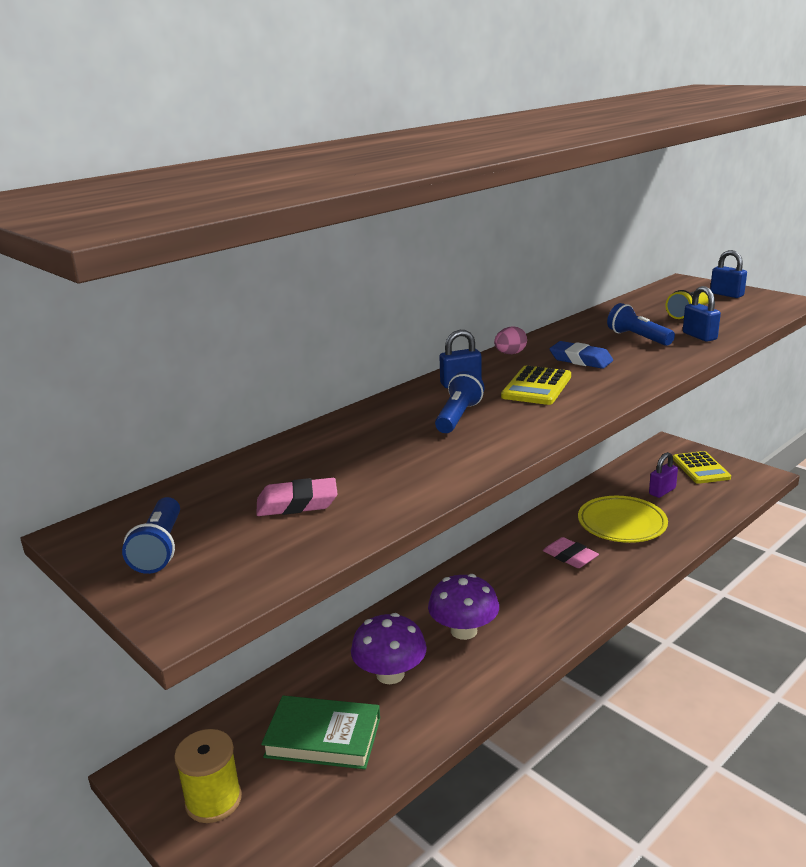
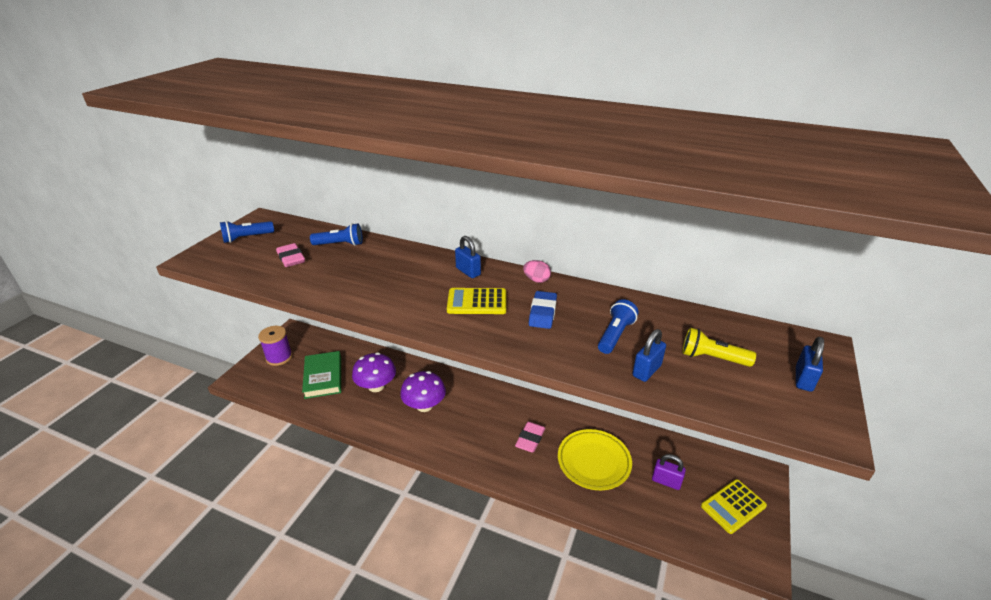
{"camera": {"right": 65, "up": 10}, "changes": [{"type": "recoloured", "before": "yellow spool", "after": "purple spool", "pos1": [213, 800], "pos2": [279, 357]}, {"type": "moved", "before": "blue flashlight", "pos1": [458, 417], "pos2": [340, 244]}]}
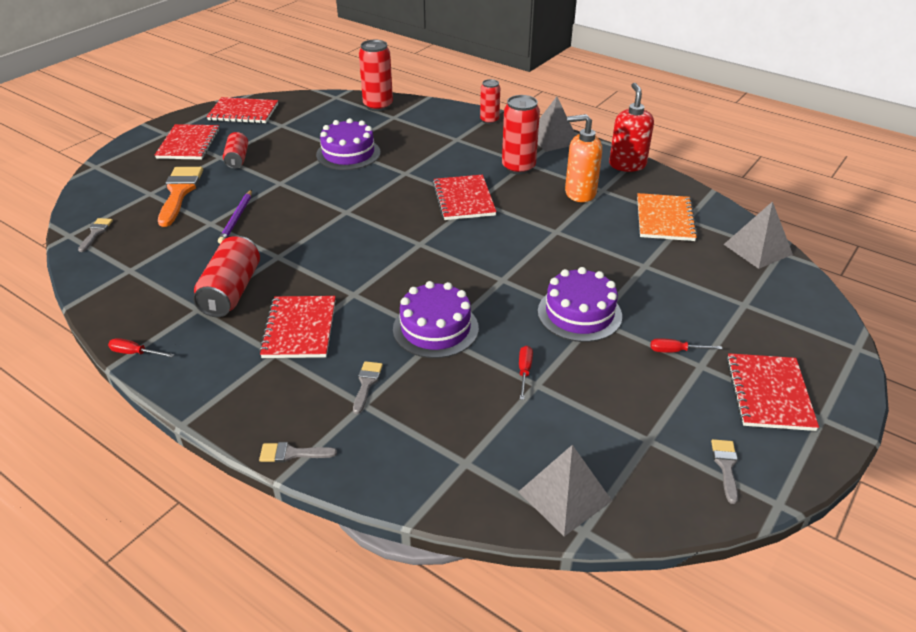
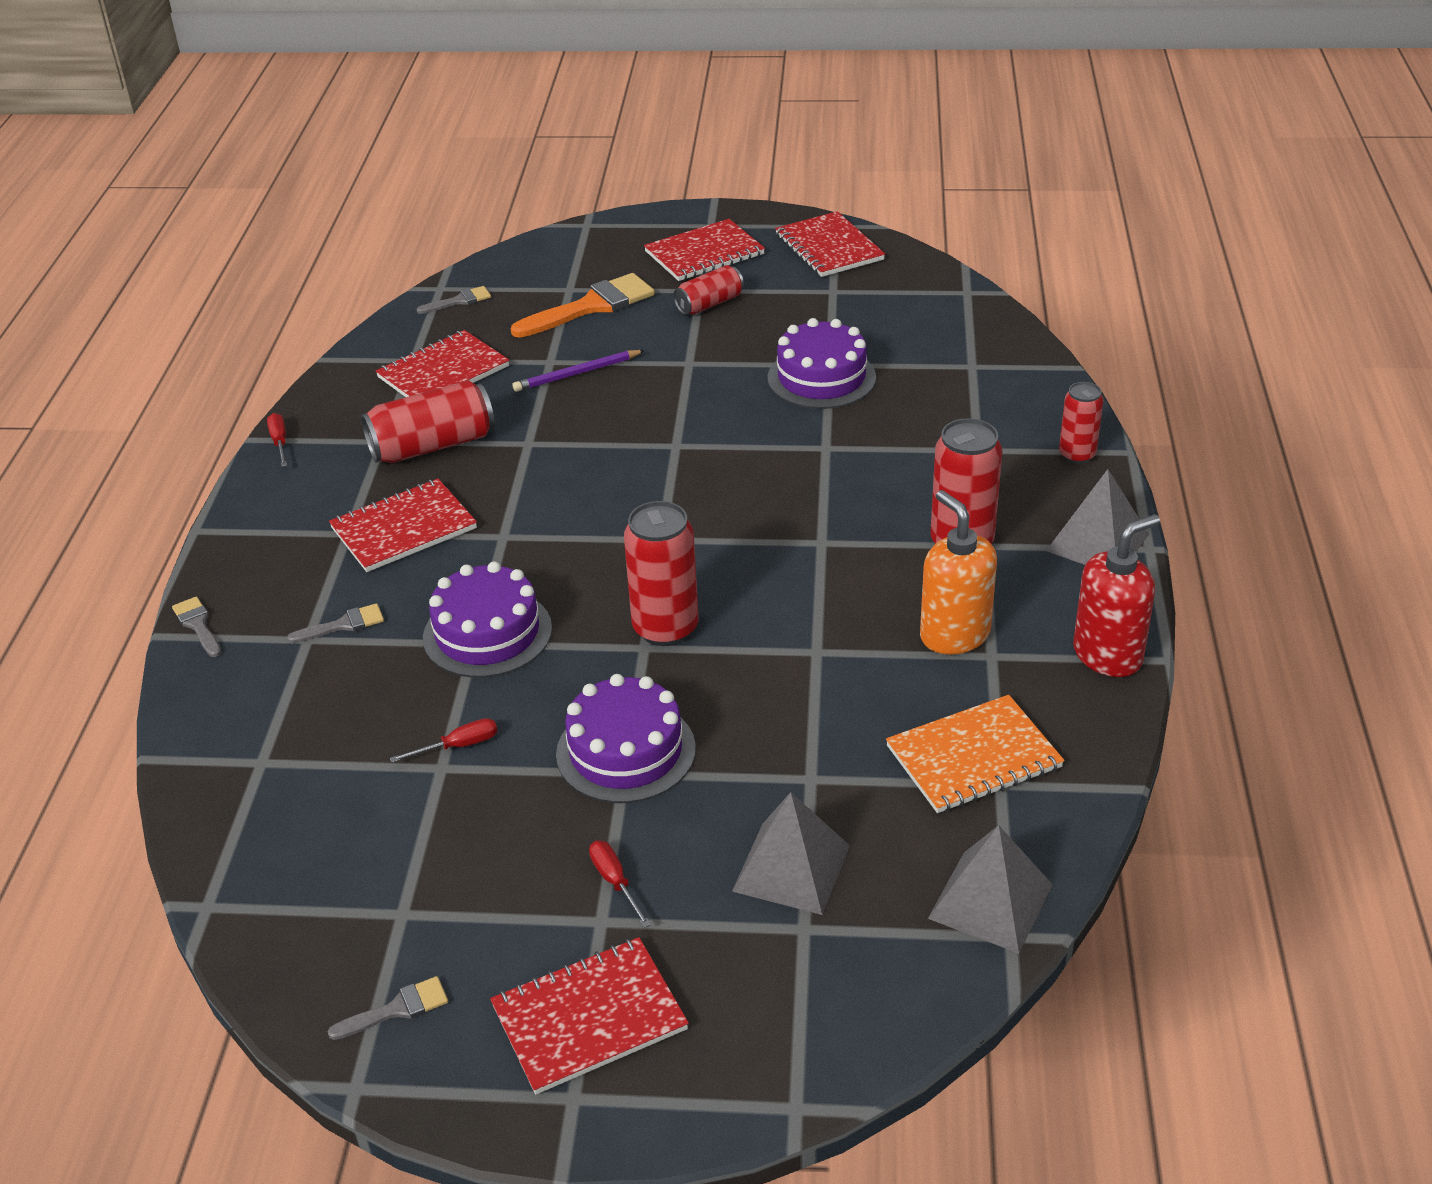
{"camera": {"right": 60, "up": 0}, "changes": [{"type": "moved", "before": "red notebook", "pos1": [464, 199], "pos2": [443, 372]}, {"type": "moved", "before": "red can", "pos1": [378, 106], "pos2": [665, 628]}, {"type": "moved", "before": "grey pyramid", "pos1": [565, 496], "pos2": [791, 868]}]}
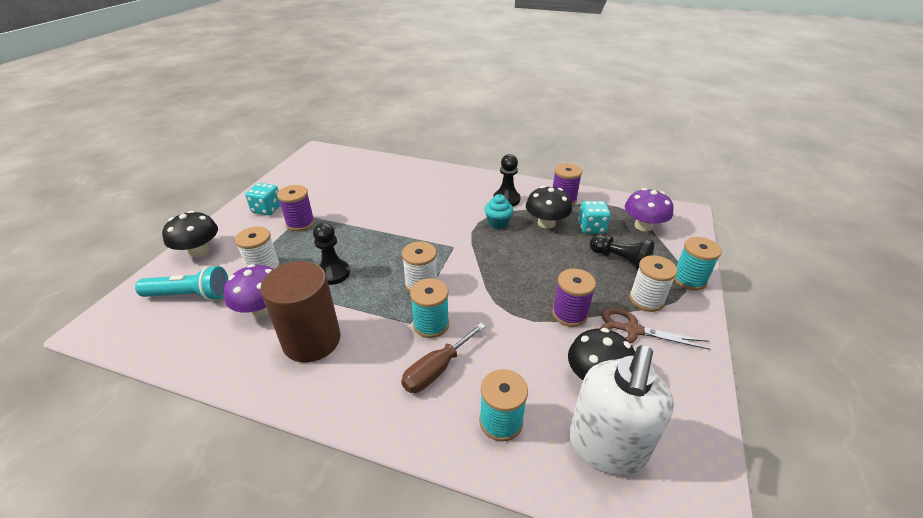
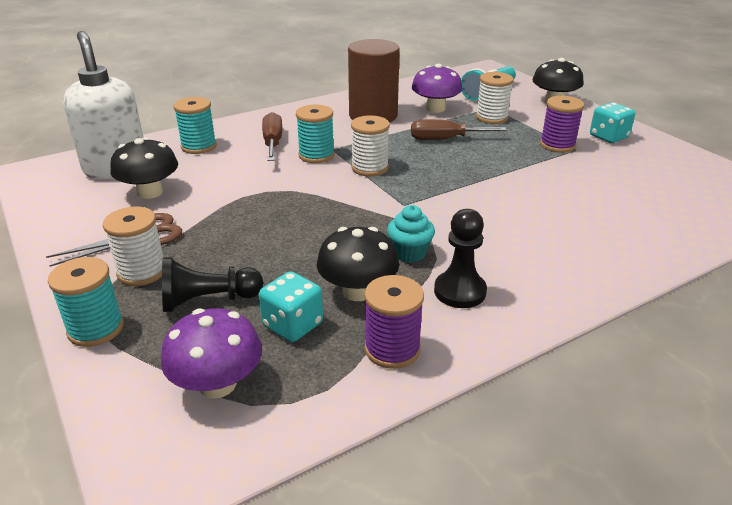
{"camera": {"right": 130, "up": -5}, "changes": [{"type": "replaced", "before": "black pawn", "after": "brown screwdriver", "pos1": [333, 273], "pos2": [445, 139]}, {"type": "removed", "before": "purple spool", "pos1": [569, 314]}]}
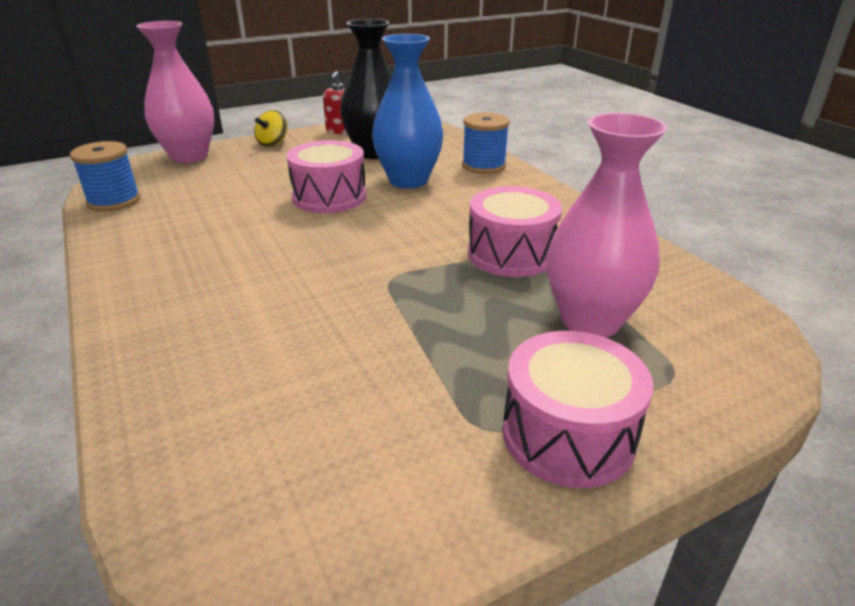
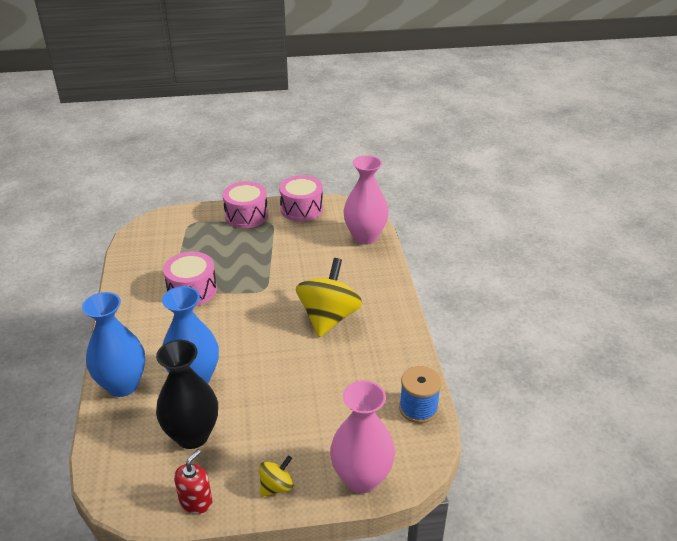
{"camera": {"right": -160, "up": 5}, "changes": [{"type": "replaced", "before": "blue spool", "after": "blue vase", "pos1": [484, 166], "pos2": [122, 385]}, {"type": "moved", "before": "pink drum", "pos1": [329, 197], "pos2": [301, 209]}, {"type": "added", "after": "yellow spinning top", "pos2": [328, 317]}, {"type": "moved", "before": "pink vase", "pos1": [590, 321], "pos2": [365, 237]}]}
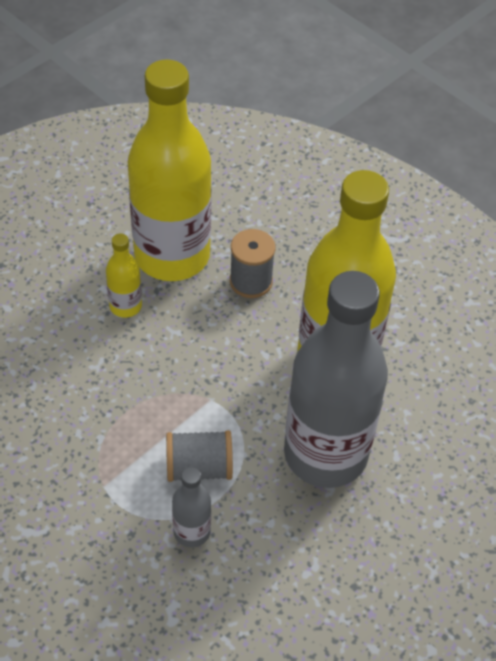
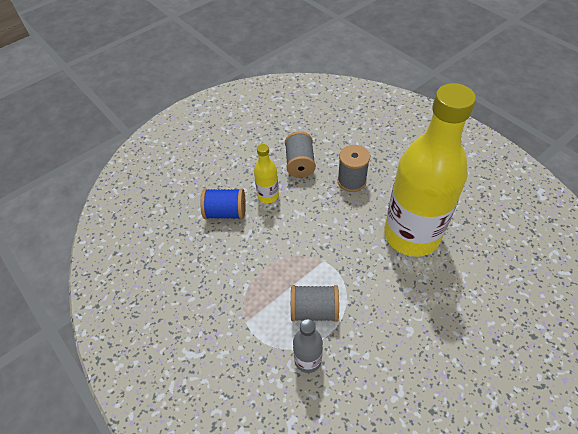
{"camera": {"right": 10, "up": 0}, "changes": [{"type": "added", "after": "blue spool", "pos2": [225, 212]}, {"type": "replaced", "before": "yellow bottle", "after": "grey spool", "pos1": [172, 255], "pos2": [300, 164]}, {"type": "removed", "before": "grey bottle", "pos1": [325, 453]}]}
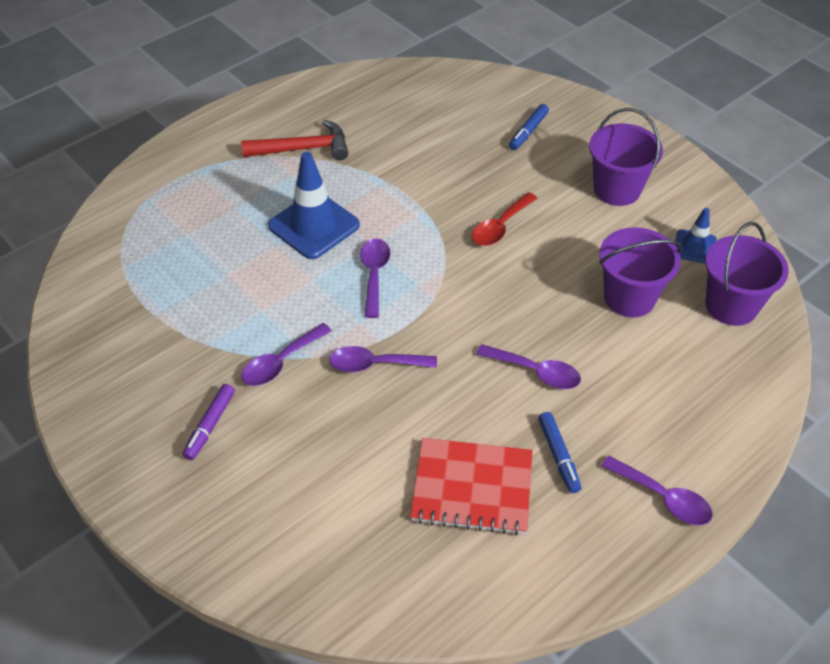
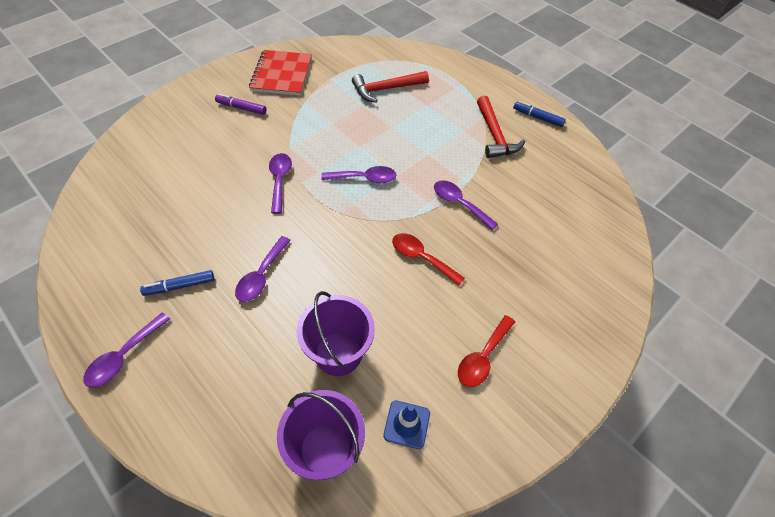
{"camera": {"right": 85, "up": 5}, "changes": [{"type": "moved", "before": "red notebook", "pos1": [472, 488], "pos2": [281, 74]}, {"type": "added", "after": "red hammer", "pos2": [386, 89]}, {"type": "moved", "before": "purple spoon", "pos1": [281, 362], "pos2": [459, 204]}, {"type": "replaced", "before": "purple bucket", "after": "red spoon", "pos1": [617, 189], "pos2": [483, 357]}, {"type": "moved", "before": "blue marker", "pos1": [528, 132], "pos2": [537, 117]}, {"type": "removed", "before": "blue traffic cone", "pos1": [314, 225]}]}
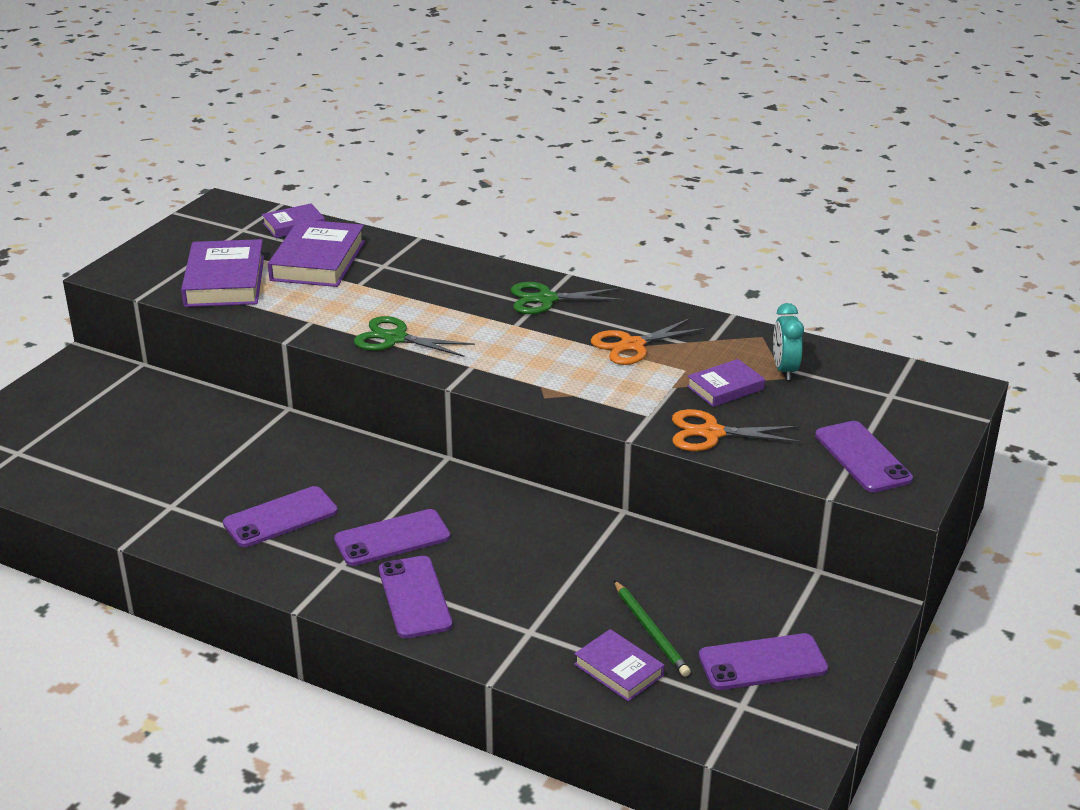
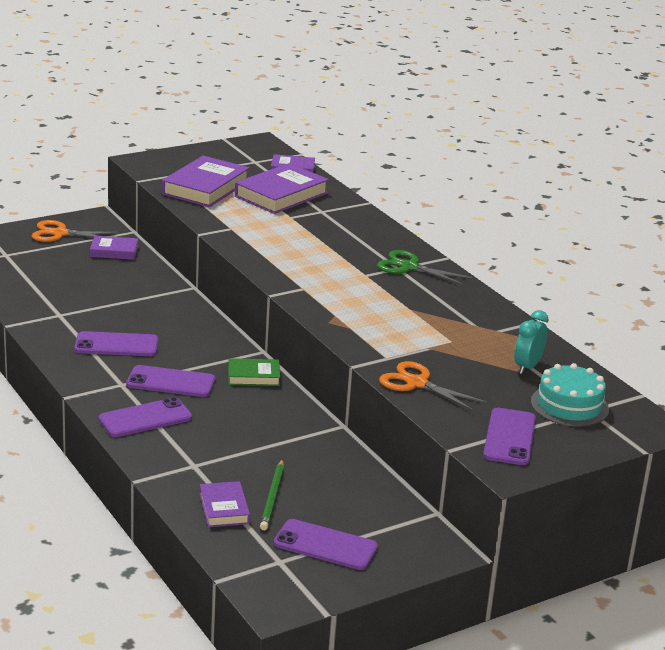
{"camera": {"right": 30, "up": -5}, "changes": [{"type": "moved", "before": "orange scissors", "pos1": [632, 345], "pos2": [60, 233]}, {"type": "moved", "before": "purple book", "pos1": [725, 388], "pos2": [114, 251]}, {"type": "turned", "before": "purple phone", "pos1": [414, 597], "pos2": [145, 418], "turn": 45}, {"type": "added", "after": "green book", "pos2": [253, 376]}, {"type": "added", "after": "turquoise cake", "pos2": [569, 405]}, {"type": "removed", "before": "green scissors", "pos1": [395, 338]}]}
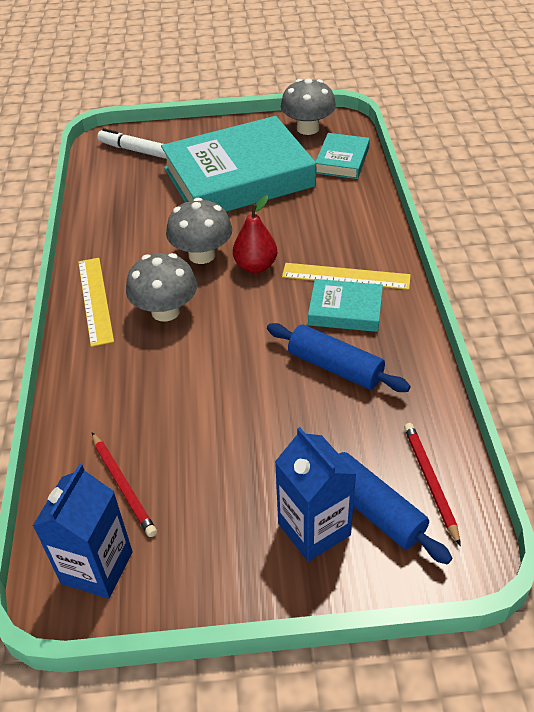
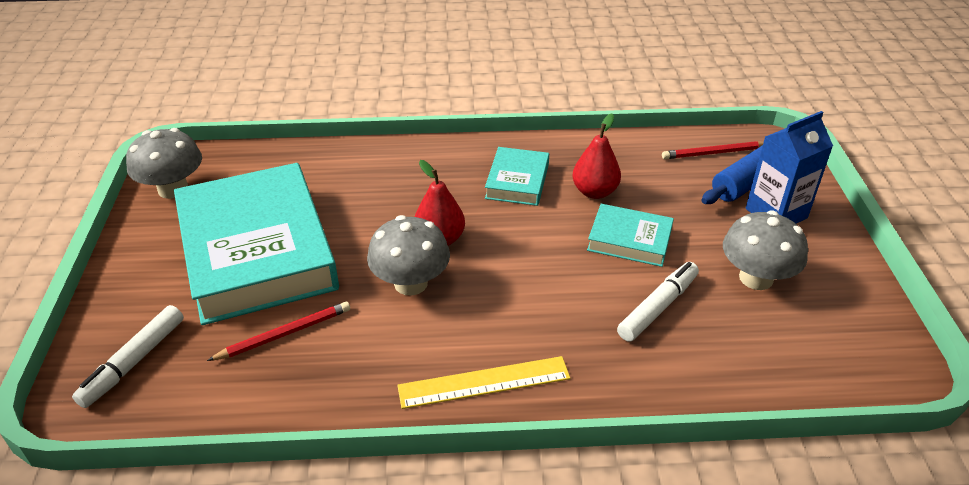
{"camera": {"right": -90, "up": -5}, "changes": [{"type": "moved", "before": "red pencil", "pos1": [123, 485], "pos2": [284, 334]}, {"type": "replaced", "before": "blue rolling pin", "after": "red pear", "pos1": [335, 367], "pos2": [594, 192]}, {"type": "moved", "before": "turquoise book", "pos1": [342, 160], "pos2": [629, 240]}, {"type": "added", "after": "white marker", "pos2": [658, 307]}, {"type": "moved", "before": "grey mushroom", "pos1": [165, 311], "pos2": [756, 278]}, {"type": "removed", "before": "blue carton", "pos1": [97, 567]}, {"type": "removed", "before": "yellow ruler", "pos1": [346, 276]}]}
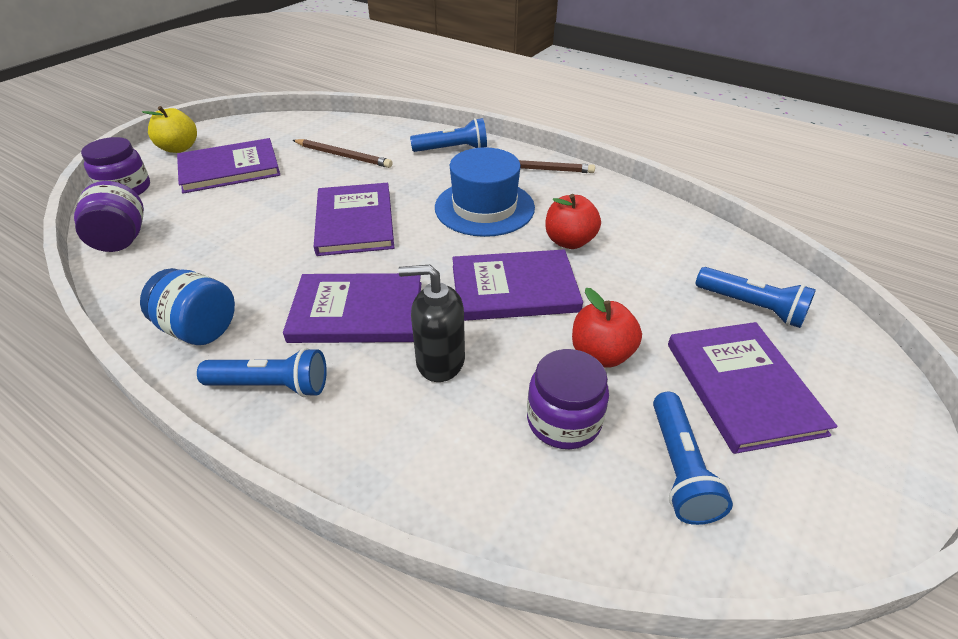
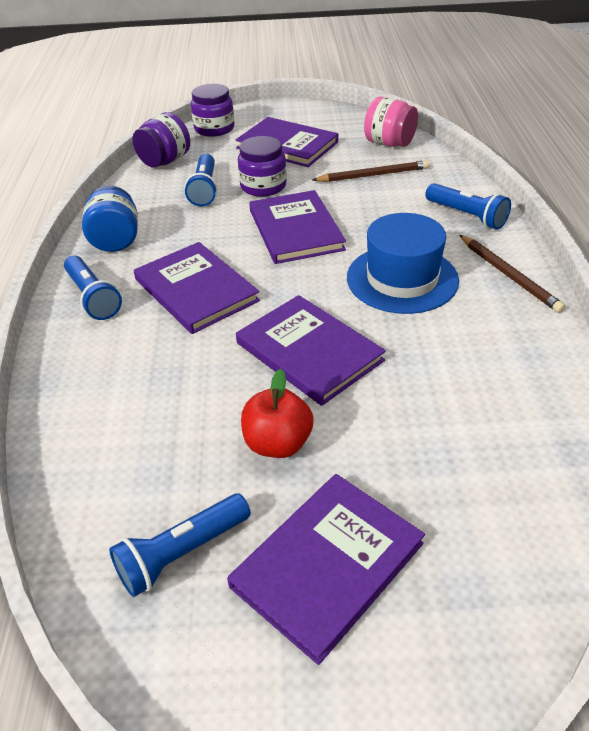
{"camera": {"right": 55, "up": 0}, "changes": [{"type": "moved", "before": "blue flashlight", "pos1": [751, 307], "pos2": [204, 189]}, {"type": "moved", "before": "purple jar", "pos1": [563, 420], "pos2": [263, 186]}, {"type": "turned", "before": "purple book", "pos1": [355, 222], "pos2": [296, 230], "turn": -60}, {"type": "turned", "before": "brown pencil", "pos1": [343, 156], "pos2": [373, 175], "turn": -90}, {"type": "added", "after": "pink jar", "pos2": [389, 143]}, {"type": "removed", "before": "yellow apple", "pos1": [179, 148]}, {"type": "removed", "before": "black soap dispenser", "pos1": [440, 361]}, {"type": "removed", "before": "red apple", "pos1": [569, 241]}]}
